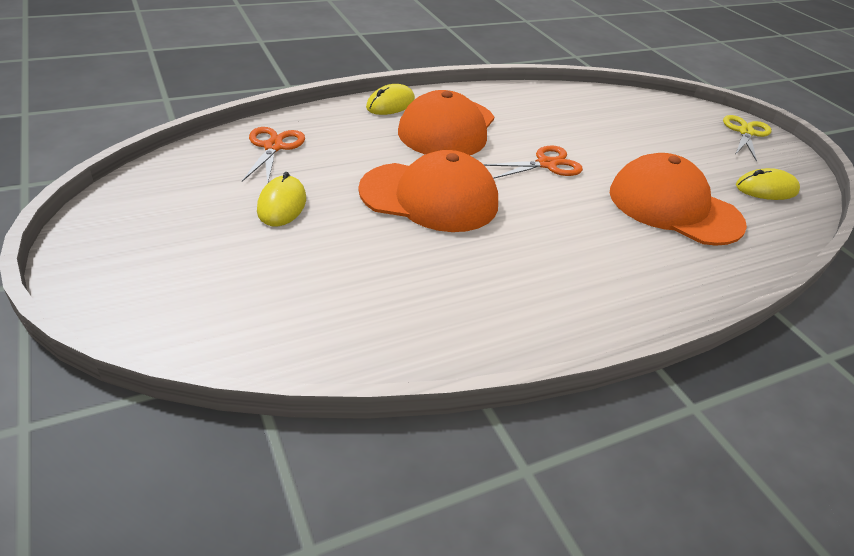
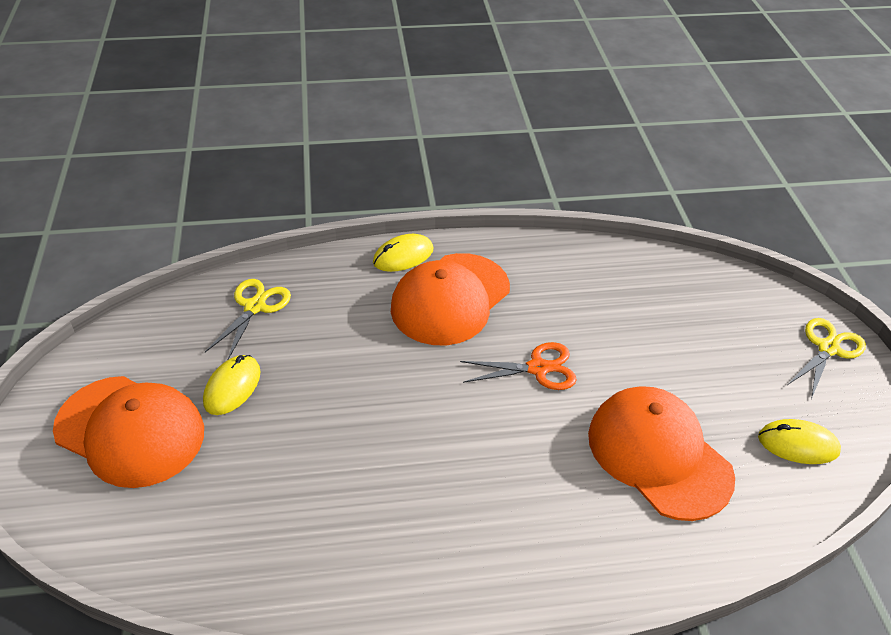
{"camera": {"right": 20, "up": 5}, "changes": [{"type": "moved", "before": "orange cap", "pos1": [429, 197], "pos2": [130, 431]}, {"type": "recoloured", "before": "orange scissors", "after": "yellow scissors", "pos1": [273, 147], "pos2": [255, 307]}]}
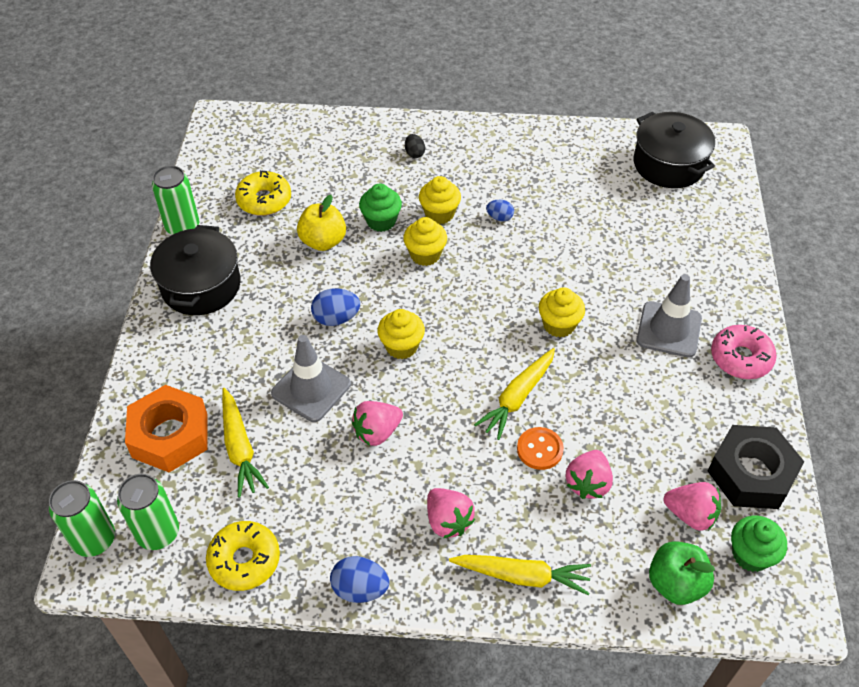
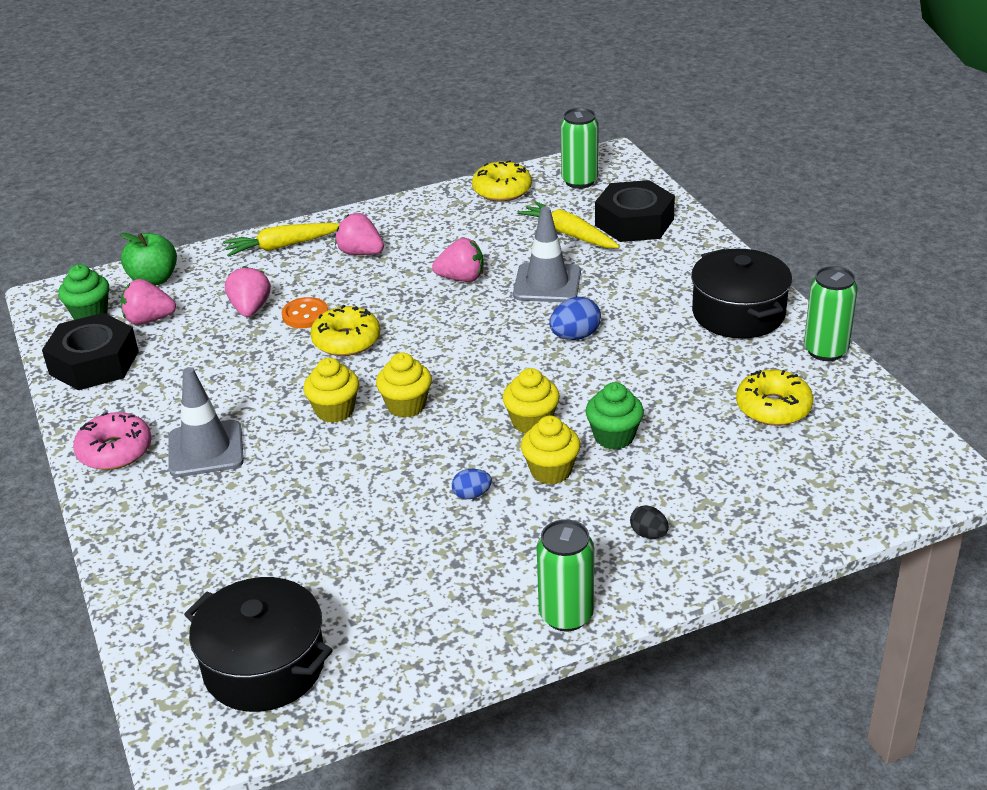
{"camera": {"right": 155, "up": -15}, "changes": [{"type": "replaced", "before": "yellow carrot", "after": "yellow donut", "pos1": [517, 398], "pos2": [346, 340]}, {"type": "moved", "before": "yellow cupcake", "pos1": [401, 346], "pos2": [406, 406]}, {"type": "turned", "before": "pink strawberry", "pos1": [377, 432], "pos2": [461, 278], "turn": 60}, {"type": "moved", "before": "green can", "pos1": [94, 539], "pos2": [566, 615]}, {"type": "recoloured", "before": "orange nut", "after": "black nut", "pos1": [170, 435], "pos2": [634, 222]}, {"type": "removed", "before": "yellow apple", "pos1": [323, 241]}, {"type": "removed", "before": "blue egg", "pos1": [360, 589]}]}
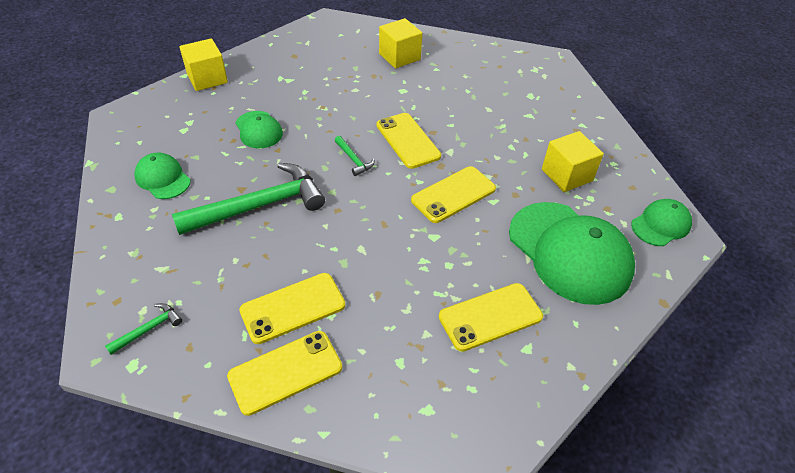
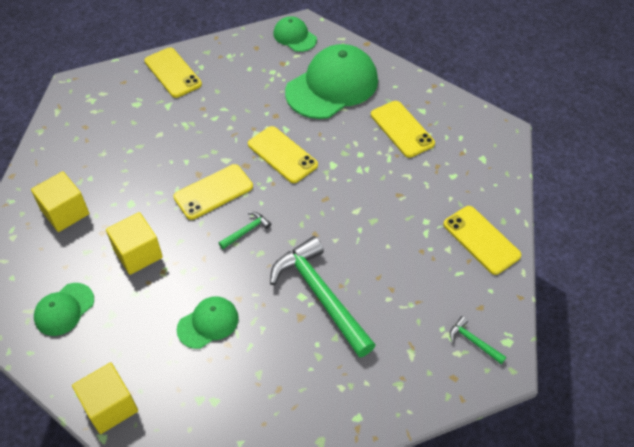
{"camera": {"right": -95, "up": 5}, "changes": [{"type": "moved", "before": "green cap", "pos1": [163, 178], "pos2": [64, 309]}, {"type": "moved", "before": "yellow cube", "pos1": [567, 175], "pos2": [138, 253]}, {"type": "moved", "before": "yellow phone", "pos1": [293, 308], "pos2": [172, 73]}]}
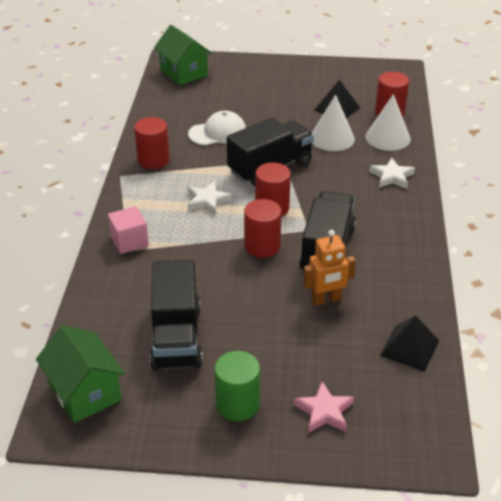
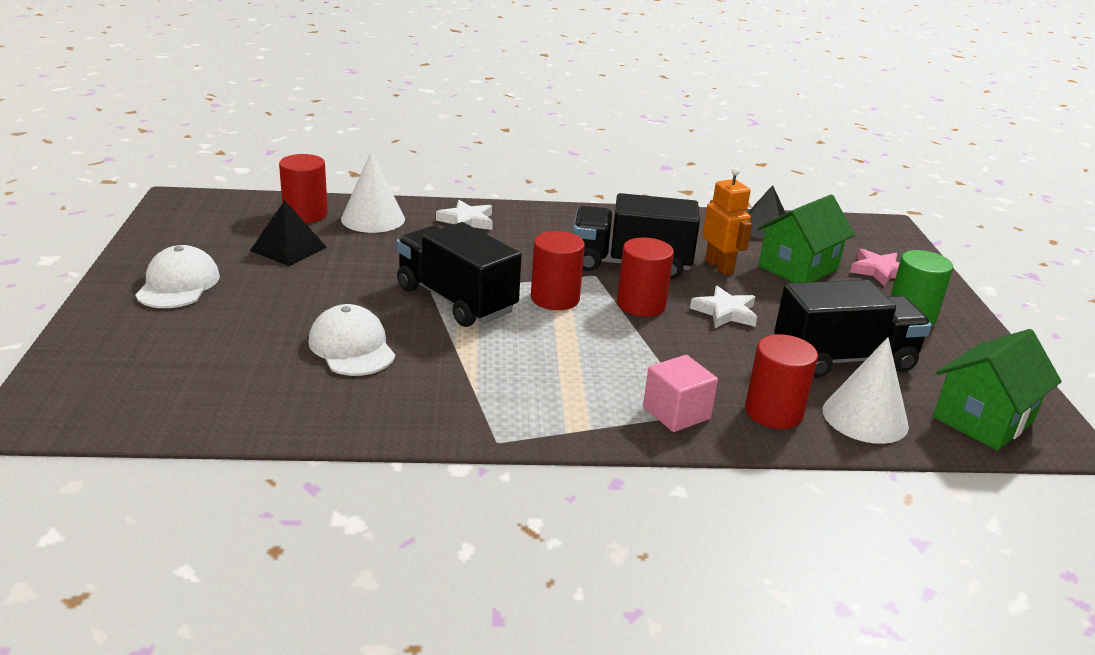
{"camera": {"right": -100, "up": -10}, "changes": [{"type": "added", "after": "white cap", "pos2": [178, 284]}, {"type": "moved", "before": "white star", "pos1": [207, 201], "pos2": [725, 312]}, {"type": "moved", "before": "red cylinder", "pos1": [153, 160], "pos2": [773, 412]}, {"type": "moved", "before": "green house", "pos1": [184, 73], "pos2": [798, 268]}, {"type": "moved", "before": "white cone", "pos1": [332, 138], "pos2": [865, 417]}]}
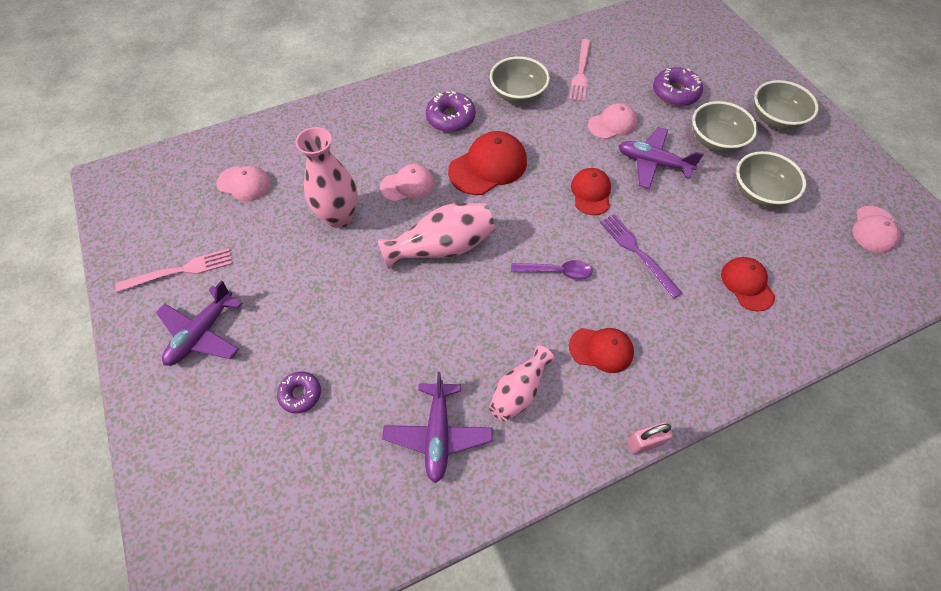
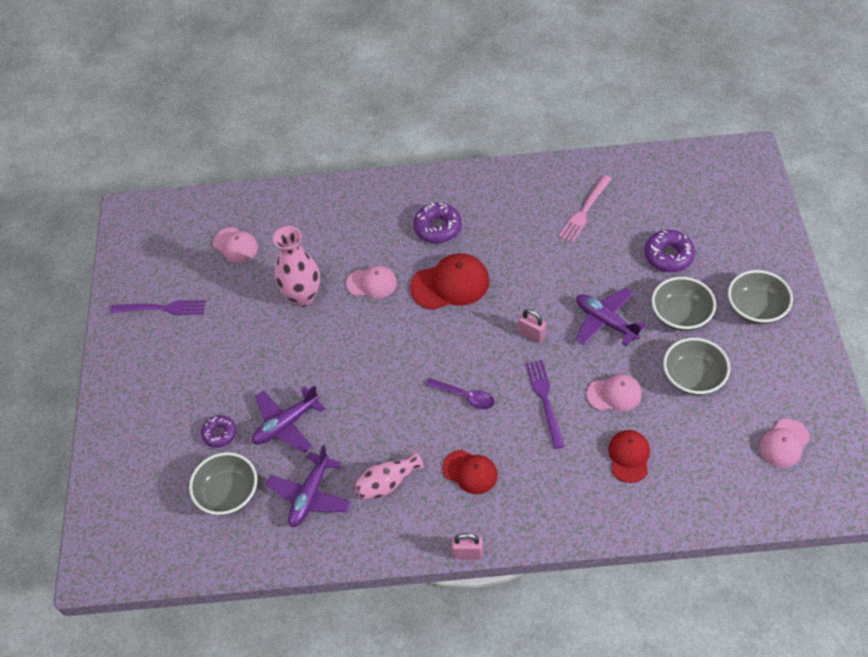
{"camera": {"right": 25, "up": -5}, "changes": [{"type": "recoloured", "before": "pink fork", "after": "purple fork", "pos1": [180, 270], "pos2": [162, 308]}, {"type": "moved", "before": "grey bowl", "pos1": [518, 94], "pos2": [228, 493]}, {"type": "moved", "before": "purple plane", "pos1": [202, 333], "pos2": [286, 424]}, {"type": "replaced", "before": "red cap", "after": "pink padlock", "pos1": [591, 193], "pos2": [532, 334]}, {"type": "moved", "before": "pink cap", "pos1": [612, 124], "pos2": [614, 394]}, {"type": "removed", "before": "pink vase", "pos1": [442, 247]}]}
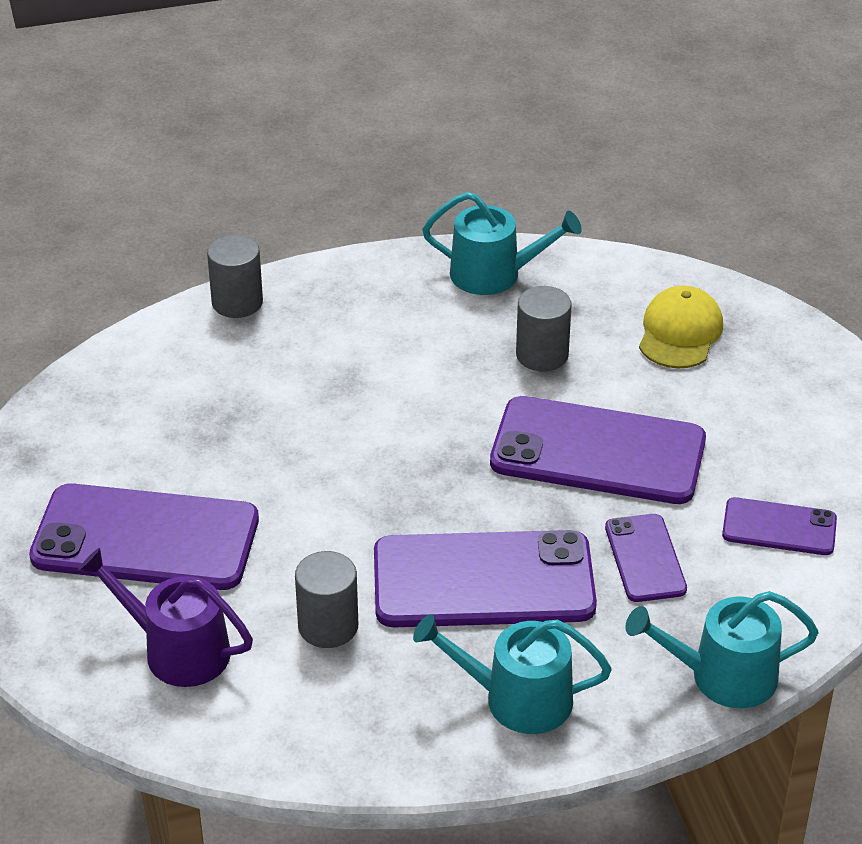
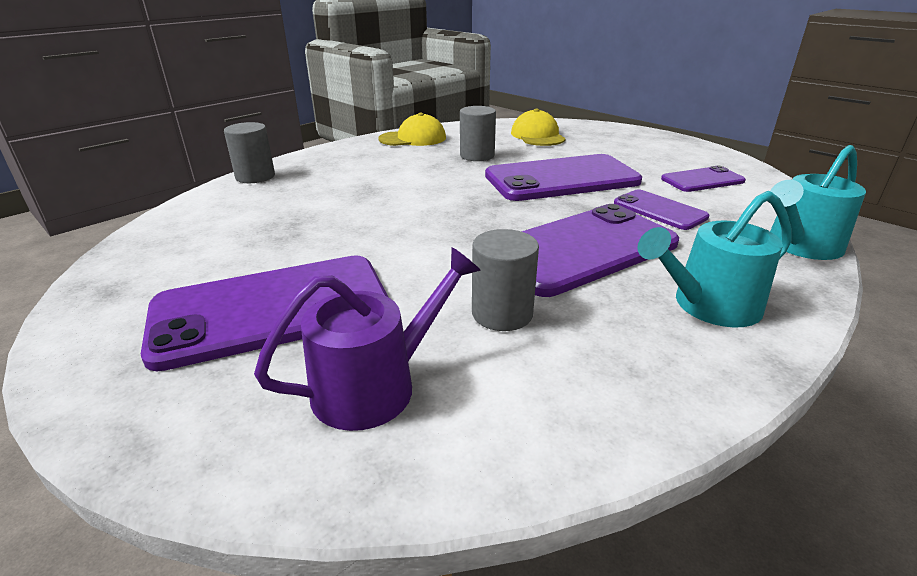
{"camera": {"right": -30, "up": -10}, "changes": [{"type": "turned", "before": "purple watering can", "pos1": [177, 650], "pos2": [375, 385], "turn": 150}, {"type": "replaced", "before": "turquoise watering can", "after": "yellow cap", "pos1": [494, 274], "pos2": [413, 138]}]}
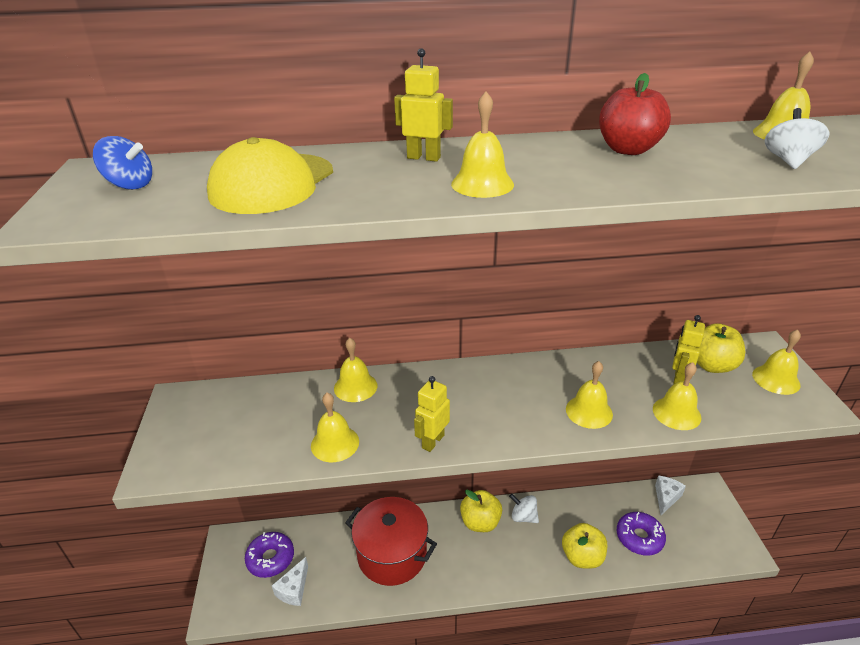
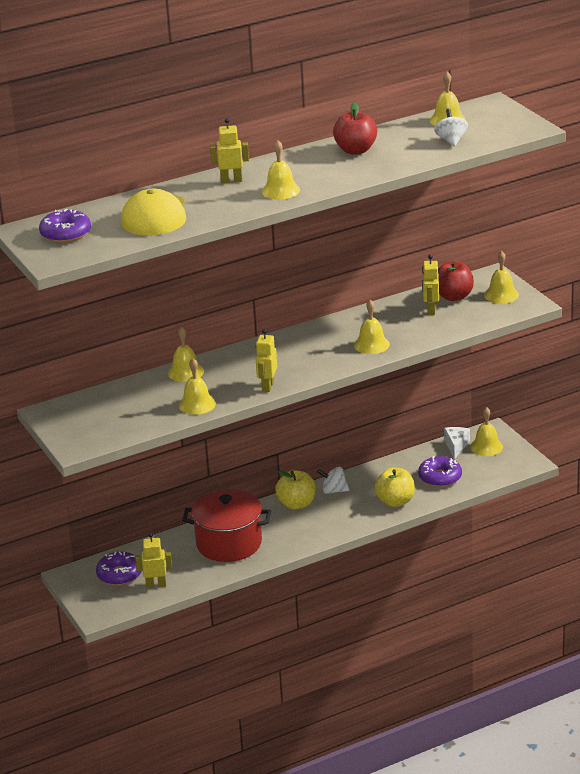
{"camera": {"right": -20, "up": -5}, "changes": [{"type": "replaced", "before": "blue spinning top", "after": "purple donut", "pos1": [130, 185], "pos2": [65, 234]}, {"type": "replaced", "before": "white cheese", "after": "yellow robot", "pos1": [293, 589], "pos2": [156, 585]}, {"type": "recoloured", "before": "yellow apple", "after": "red apple", "pos1": [711, 365], "pos2": [453, 296]}, {"type": "moved", "before": "yellow bell", "pos1": [676, 413], "pos2": [486, 447]}]}
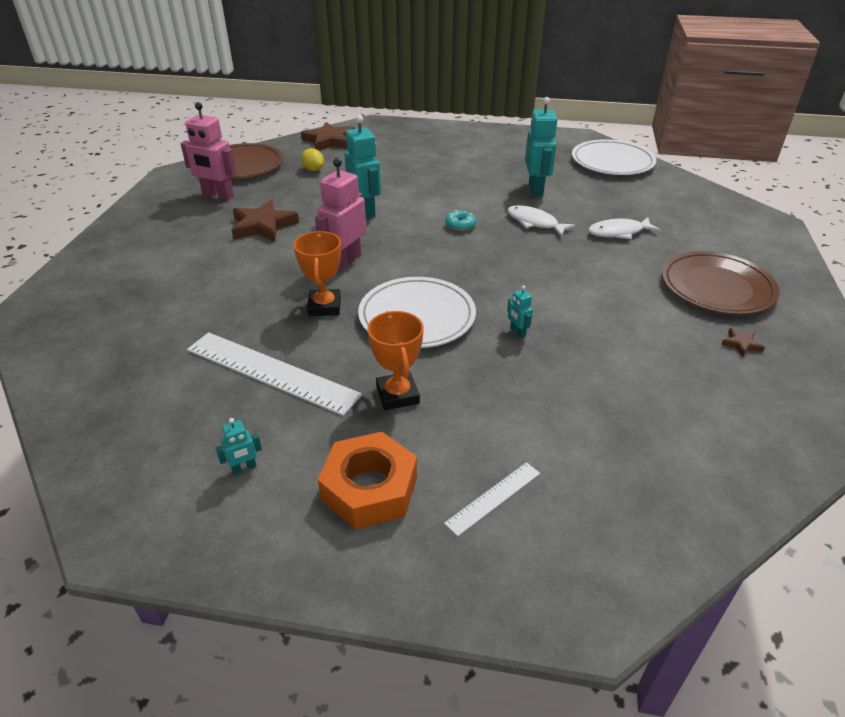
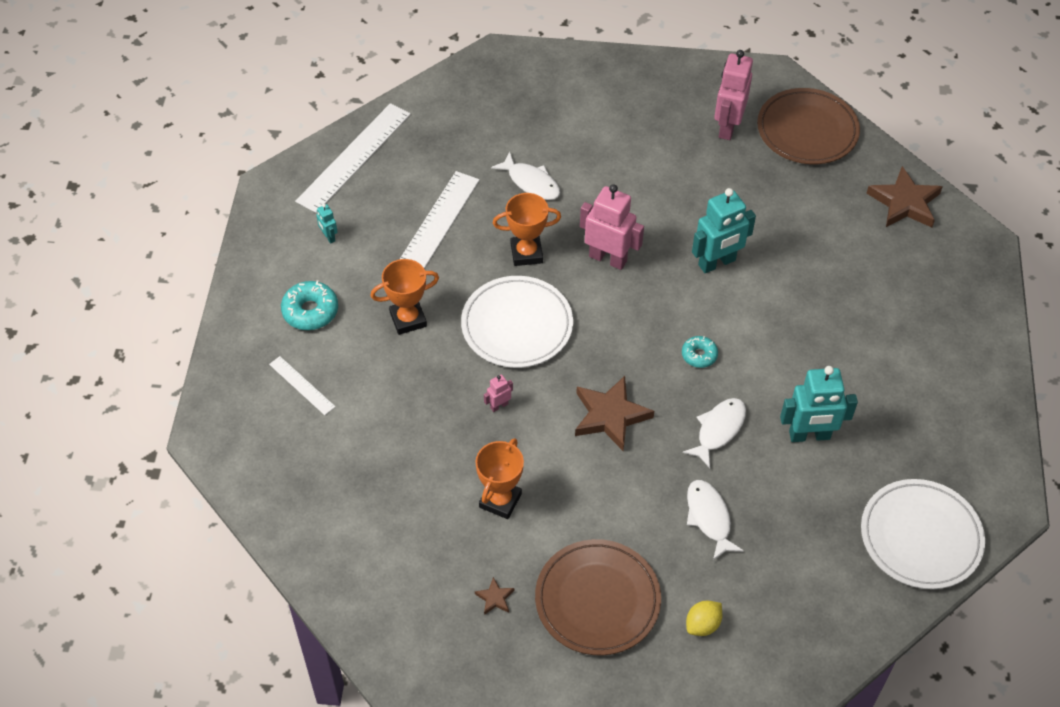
{"camera": {"right": 85, "up": 15}, "changes": [{"type": "replaced", "before": "orange nut", "after": "turquoise donut", "pos1": [369, 488], "pos2": [310, 311]}, {"type": "added", "after": "white ruler", "pos2": [354, 157]}, {"type": "added", "after": "orange trophy", "pos2": [500, 500]}, {"type": "recoloured", "before": "turquoise robot", "after": "pink robot", "pos1": [517, 332], "pos2": [499, 406]}, {"type": "added", "after": "white fish", "pos2": [531, 182]}, {"type": "moved", "before": "brown star", "pos1": [263, 226], "pos2": [610, 416]}, {"type": "moved", "before": "yellow lemon", "pos1": [313, 170], "pos2": [702, 625]}]}
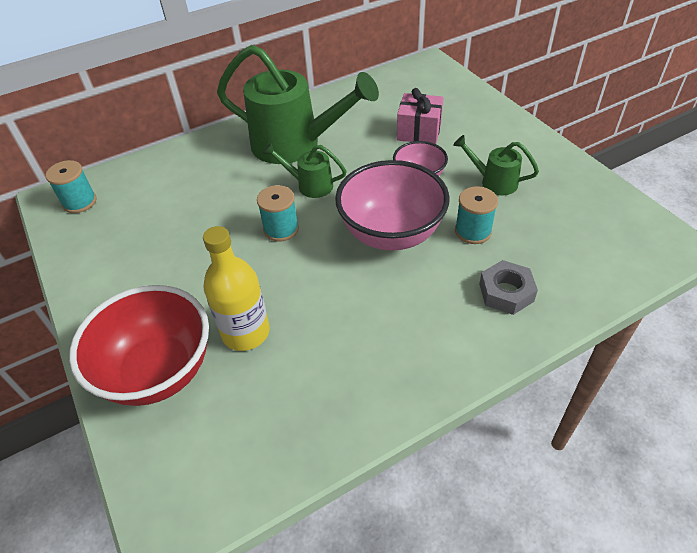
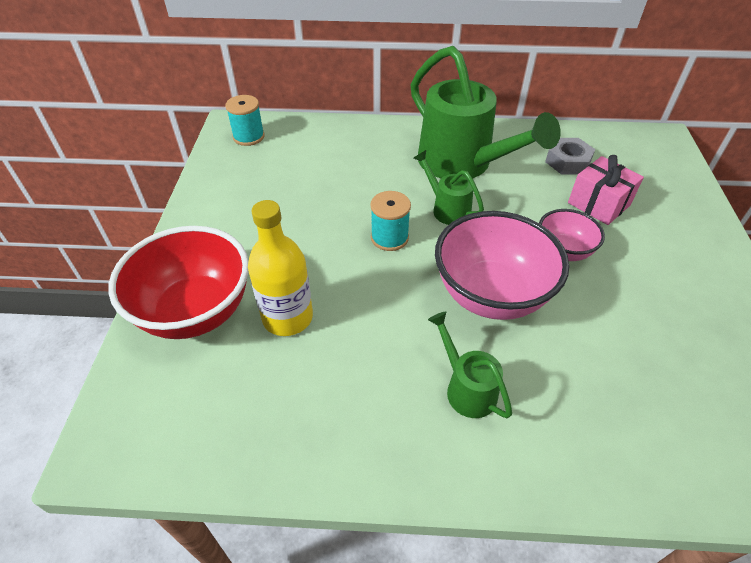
{"camera": {"right": 30, "up": 0}, "changes": [{"type": "moved", "before": "green watering can", "pos1": [493, 182], "pos2": [466, 388]}, {"type": "moved", "before": "grey nut", "pos1": [506, 292], "pos2": [568, 161]}, {"type": "removed", "before": "turquoise spool", "pos1": [473, 231]}]}
